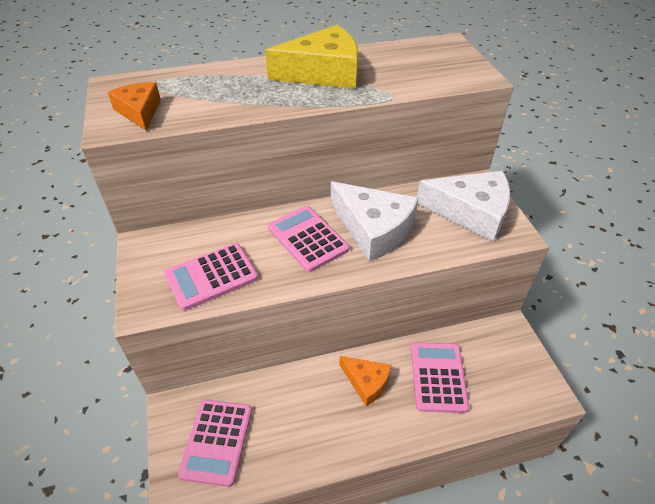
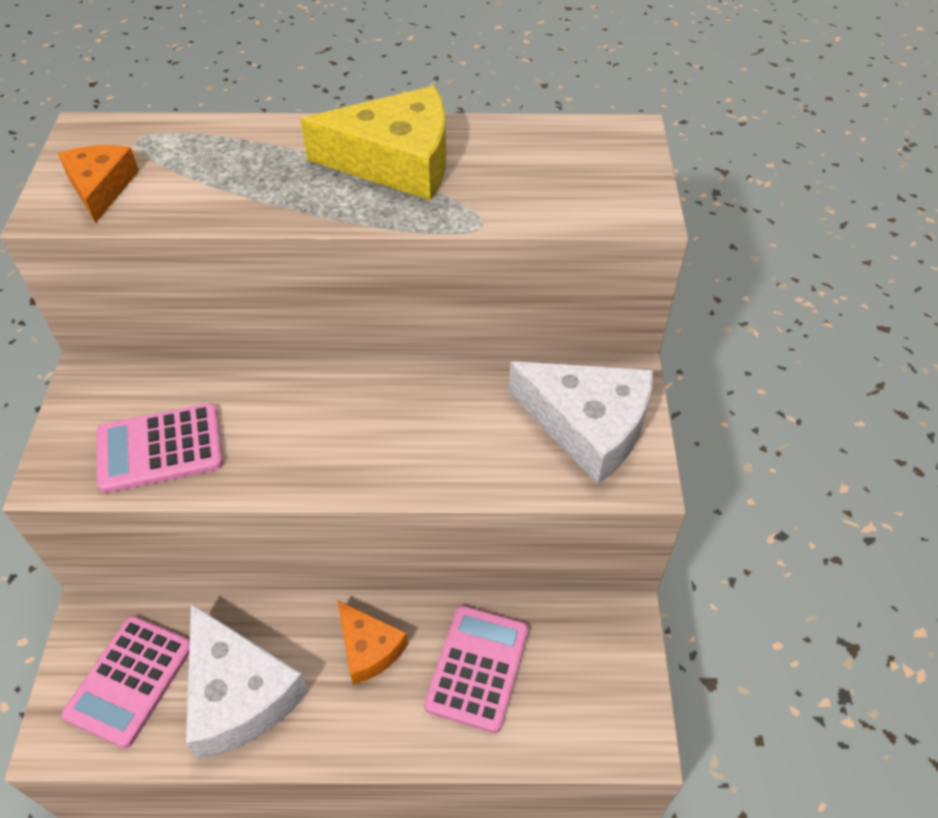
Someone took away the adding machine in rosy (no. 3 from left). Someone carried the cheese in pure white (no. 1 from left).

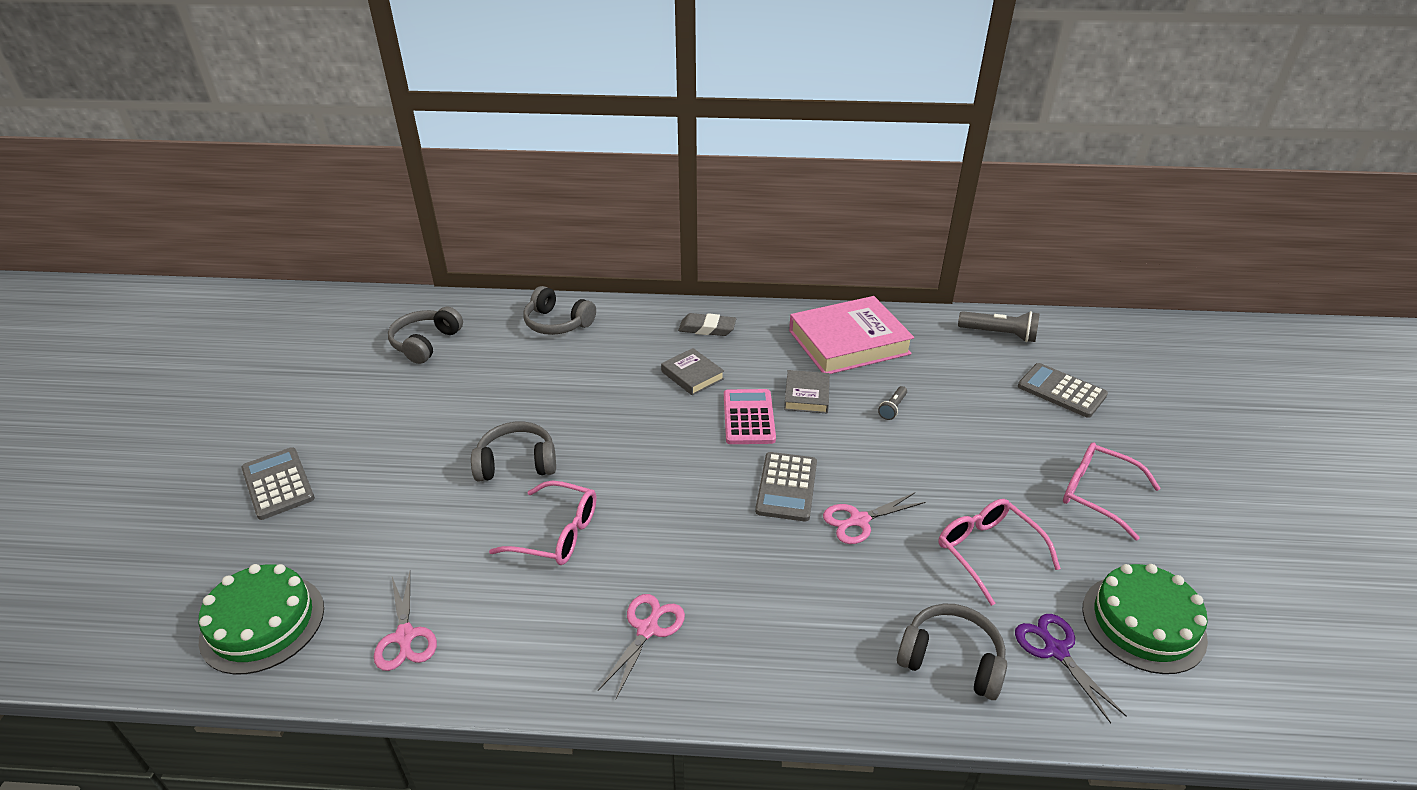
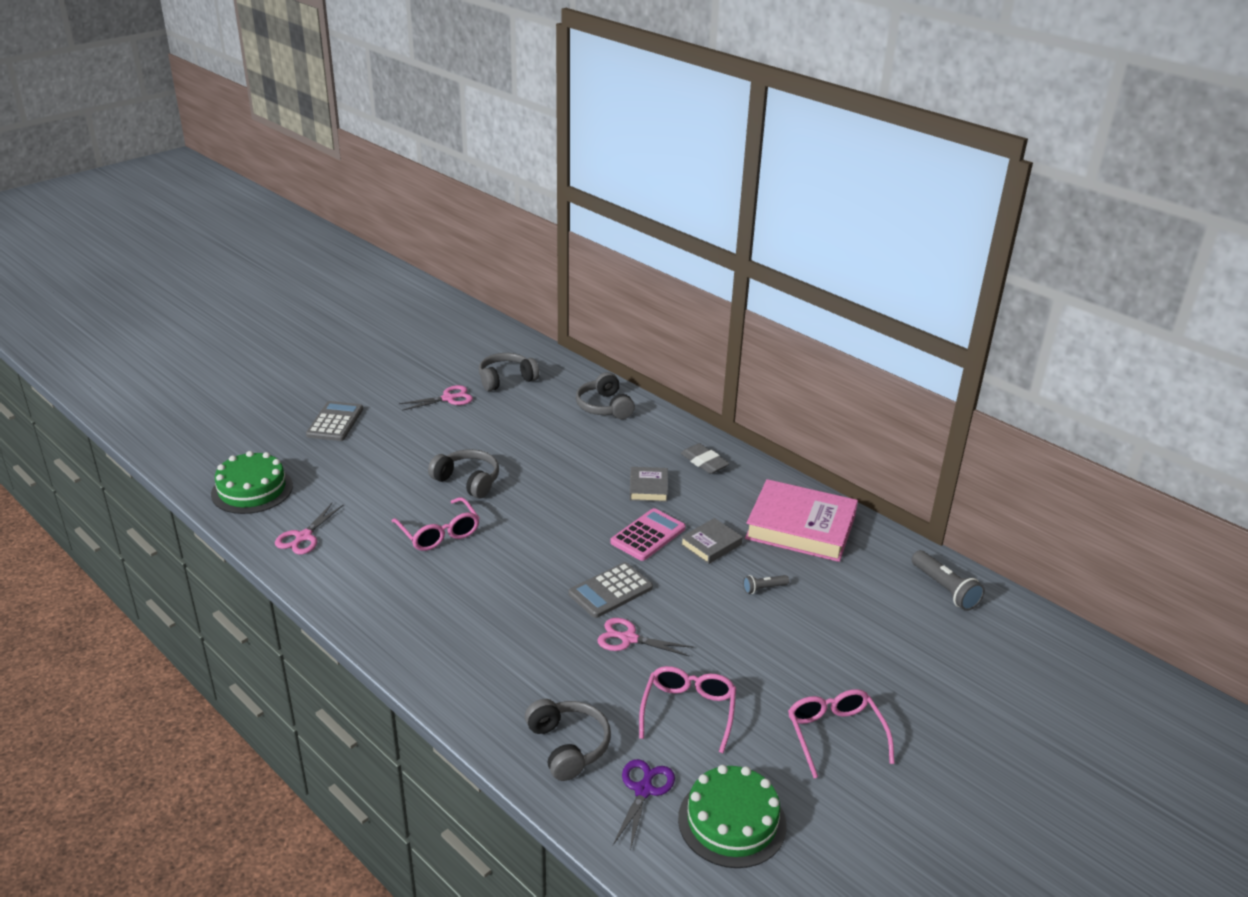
Someone carried the scissors in rosy (no. 2 from left). Someone took away the adding machine in gray (no. 3 from left).

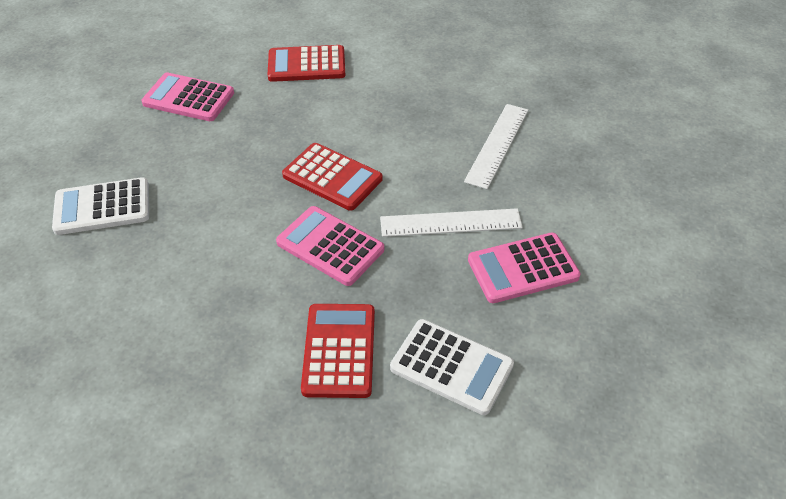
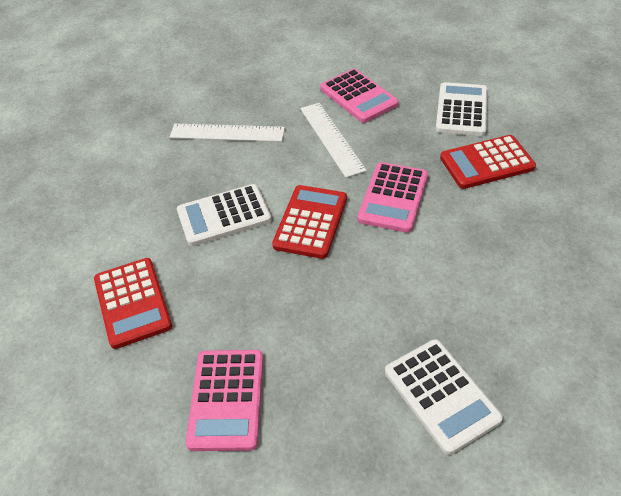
Someone put down the adding machine in pure white (no. 1 from left).

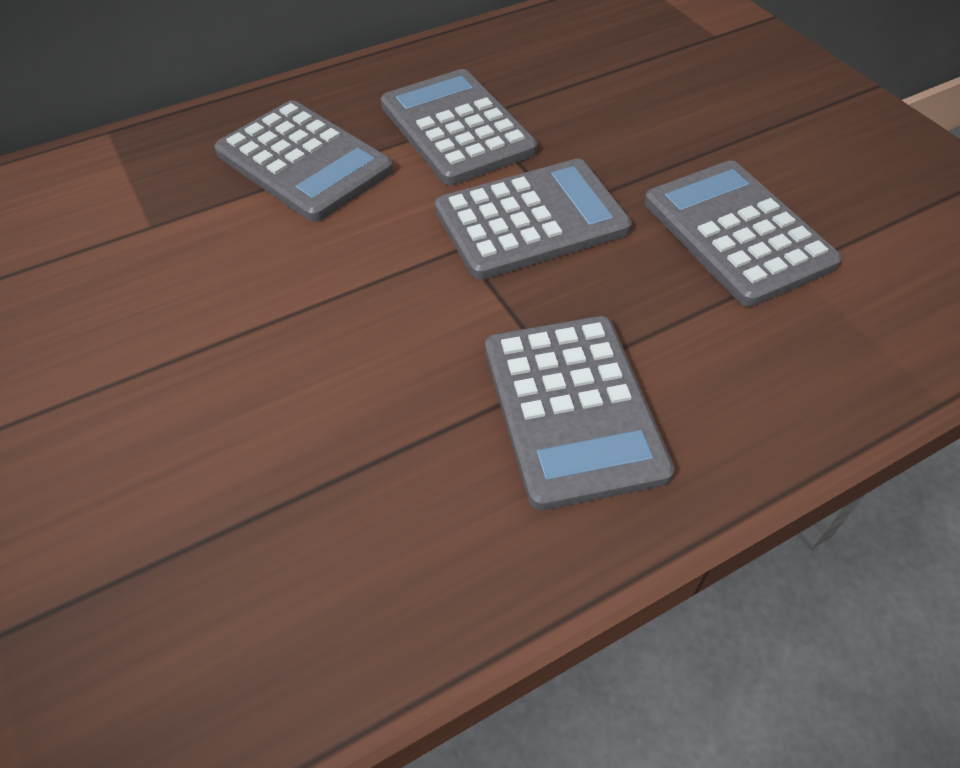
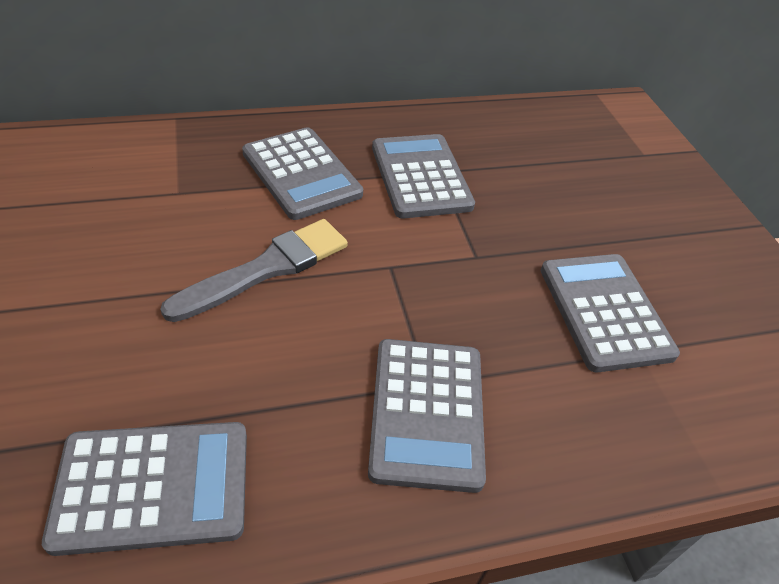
Someone carried the adding machine in gray (no. 3 from left in the first image). Someone put down the paint brush in gray.

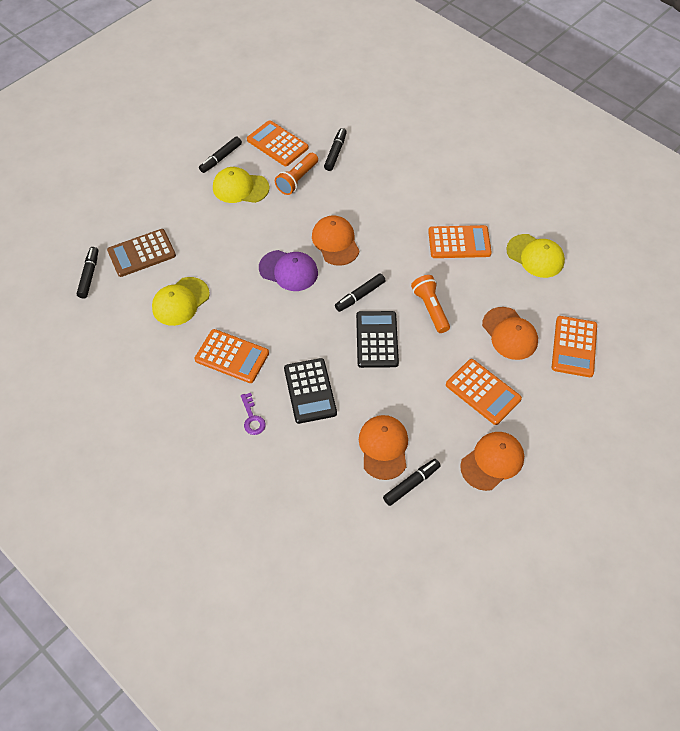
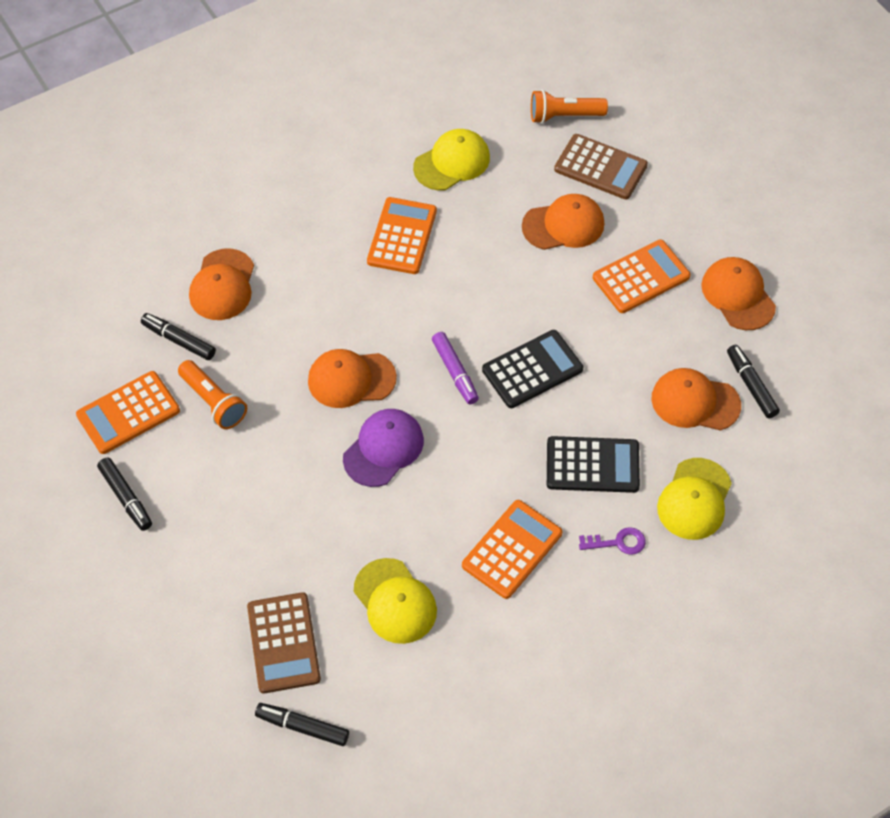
Someone carried the baseball cap in golden (no. 2 from left in the first image). Someone repainted the marker pen in black (no. 4 from left), which became the marker pen in violet. Someone rotated the adding machine in black (no. 2 from left in the first image) by 135 degrees clockwise. Someone carried the flashlight in orange (no. 2 from left). Someone repainted the adding machine in orange (no. 5 from left), which became the adding machine in brown (no. 2 from left). Someone put down the baseball cap in orange (no. 1 from left).

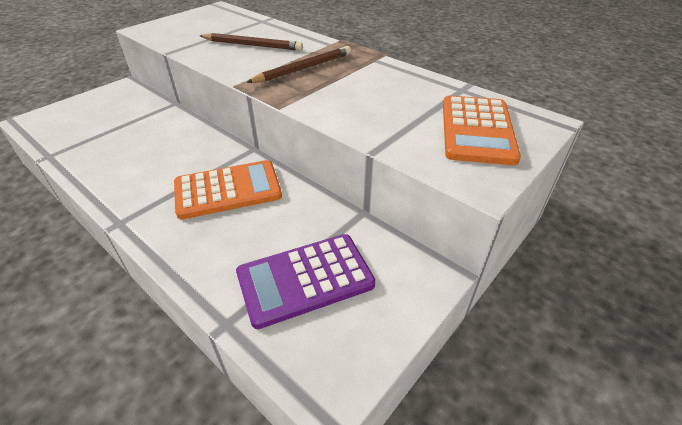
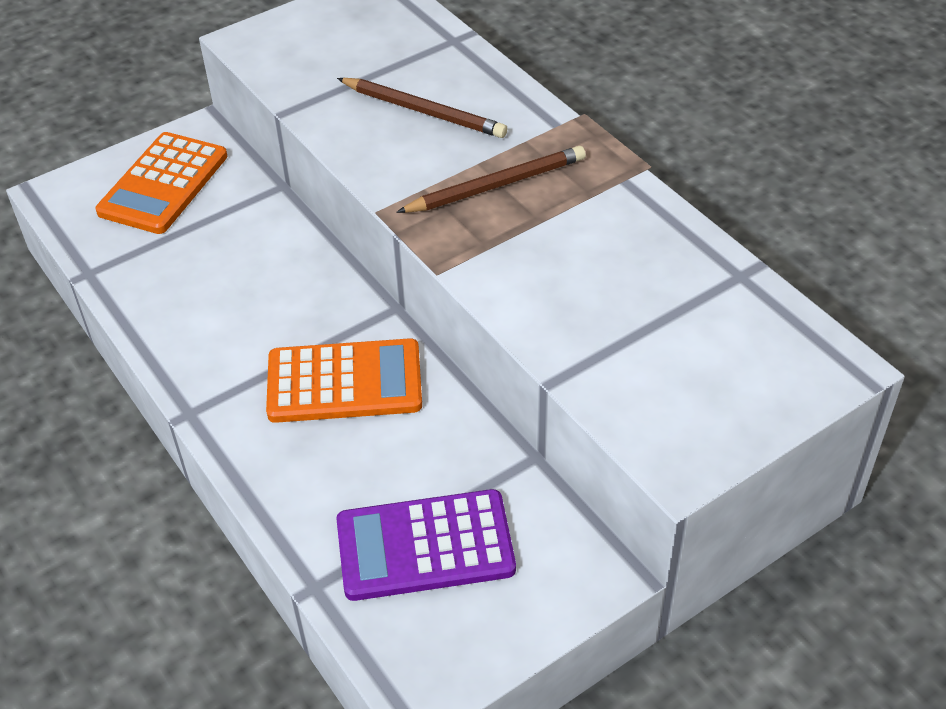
Someone carried the adding machine in orange (no. 2 from left in the first image).

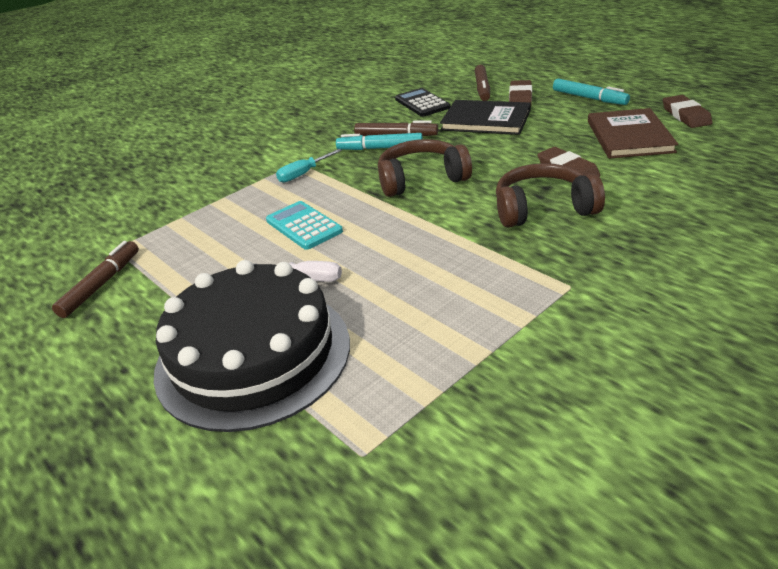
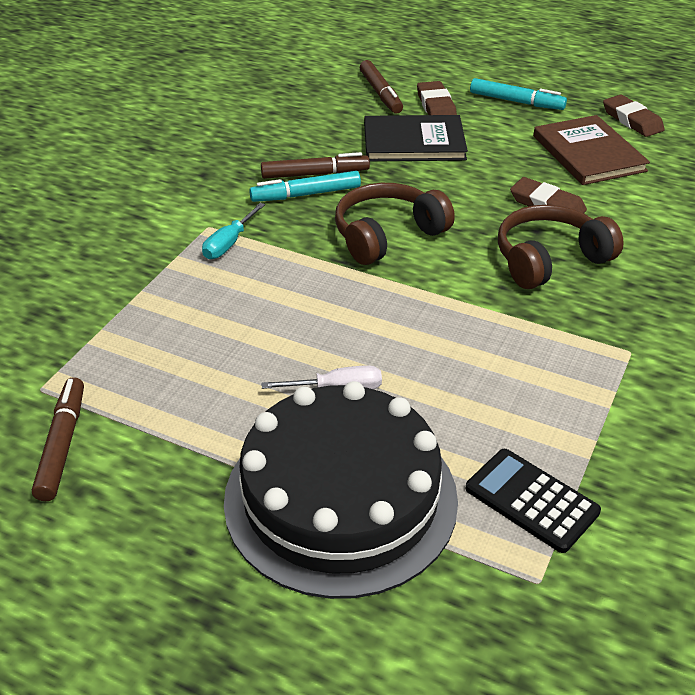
Someone took away the adding machine in teal. Someone carried the adding machine in black.

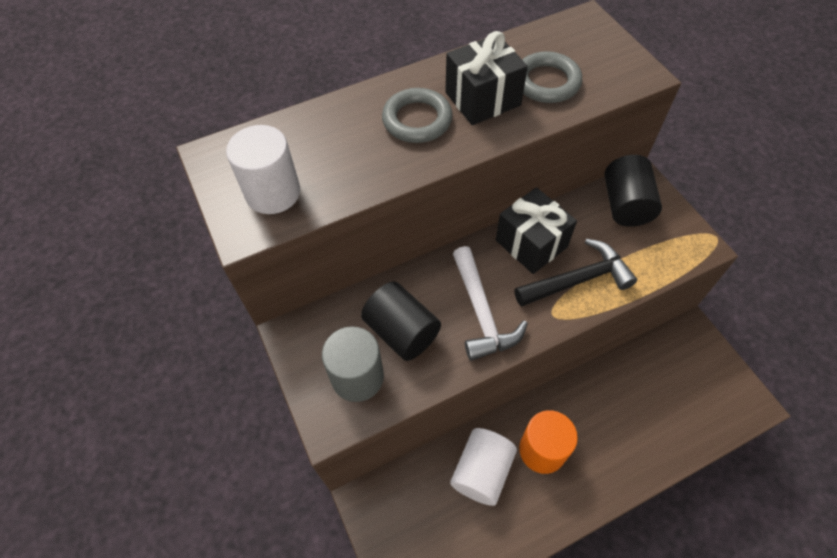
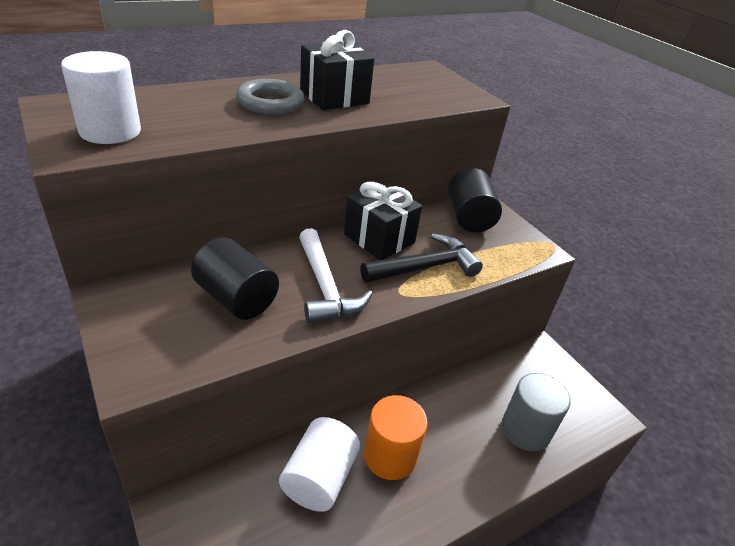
Someone carried the cylinder in gray. Someone took away the torus in gray (no. 2 from left).

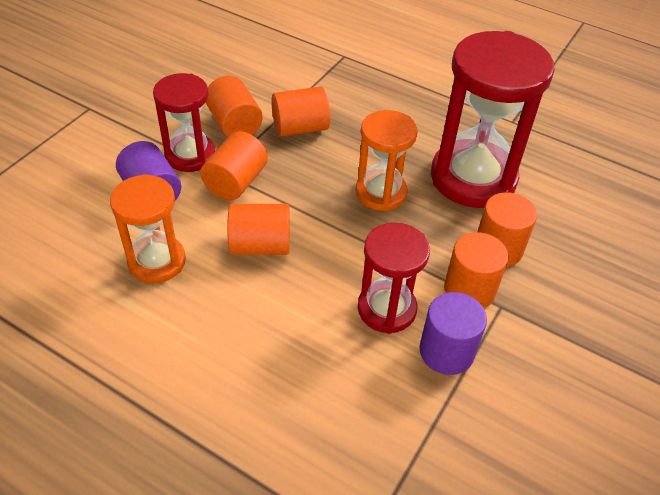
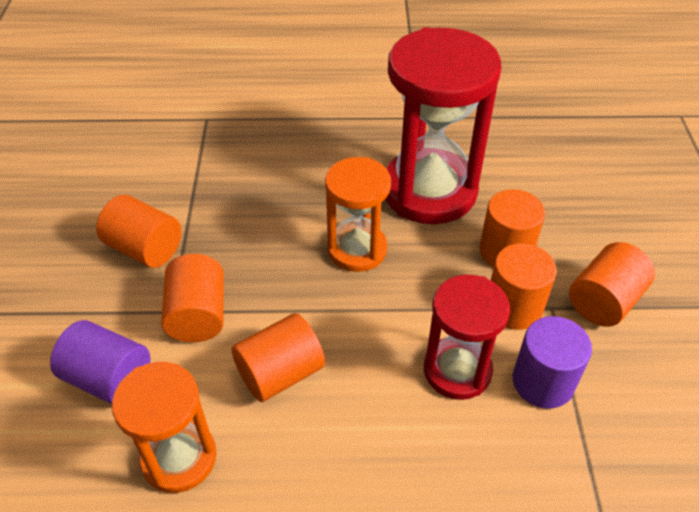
Someone took away the hourglass in red (no. 1 from left). Someone carried the cylinder in orange (no. 4 from left in the first image).

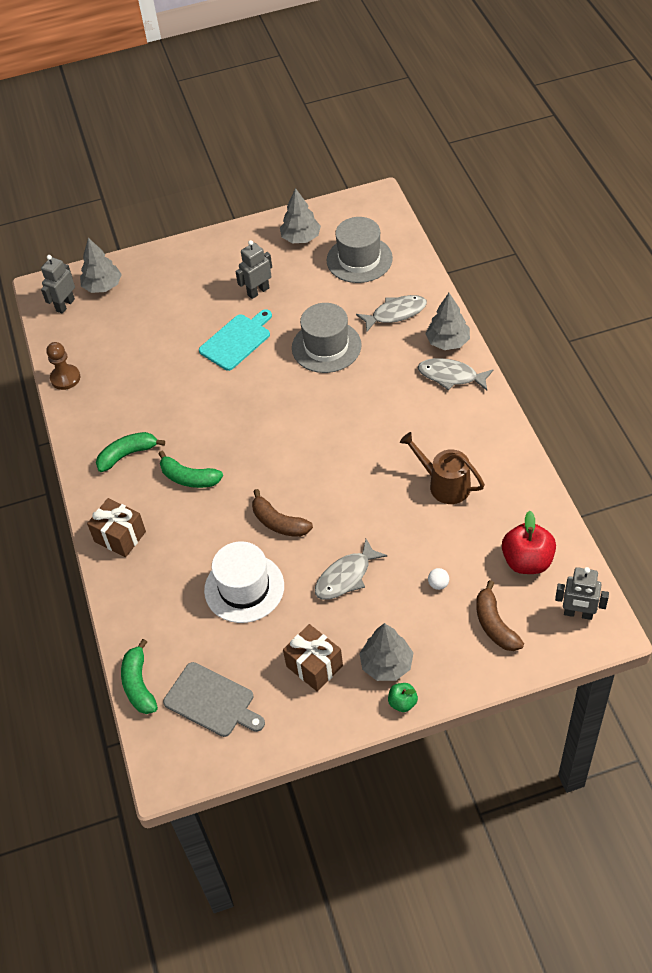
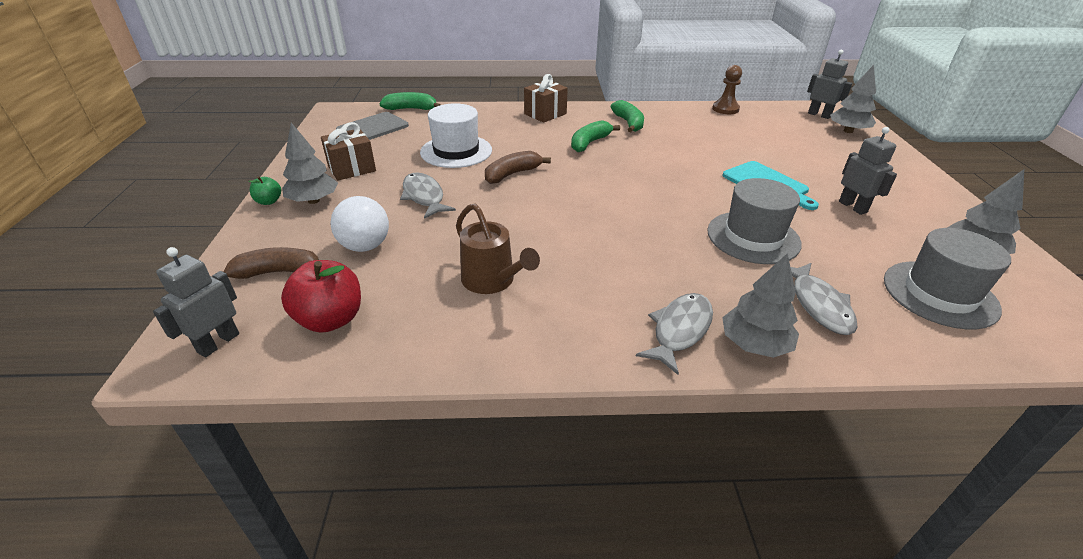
Someone rotated the watering can in brown by 90 degrees clockwise. Someone scaled the play ball in pure white by 2.20.

